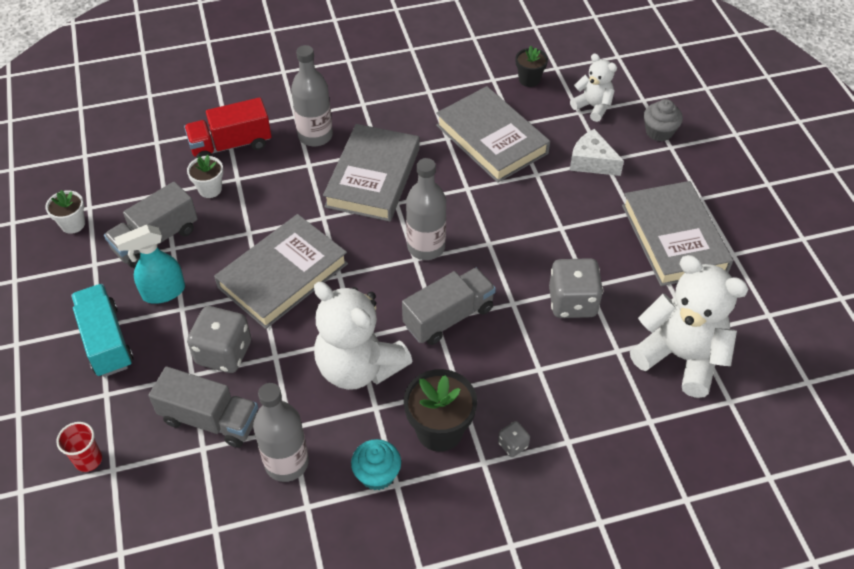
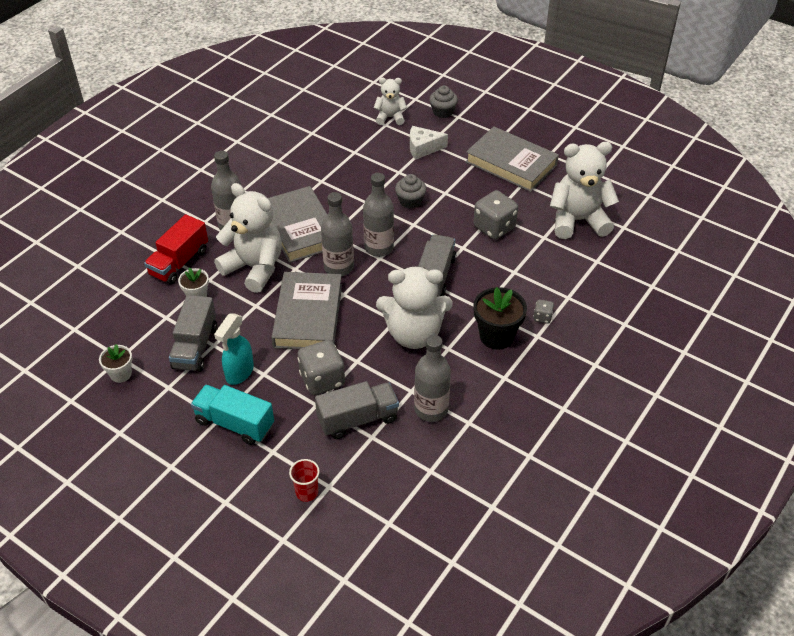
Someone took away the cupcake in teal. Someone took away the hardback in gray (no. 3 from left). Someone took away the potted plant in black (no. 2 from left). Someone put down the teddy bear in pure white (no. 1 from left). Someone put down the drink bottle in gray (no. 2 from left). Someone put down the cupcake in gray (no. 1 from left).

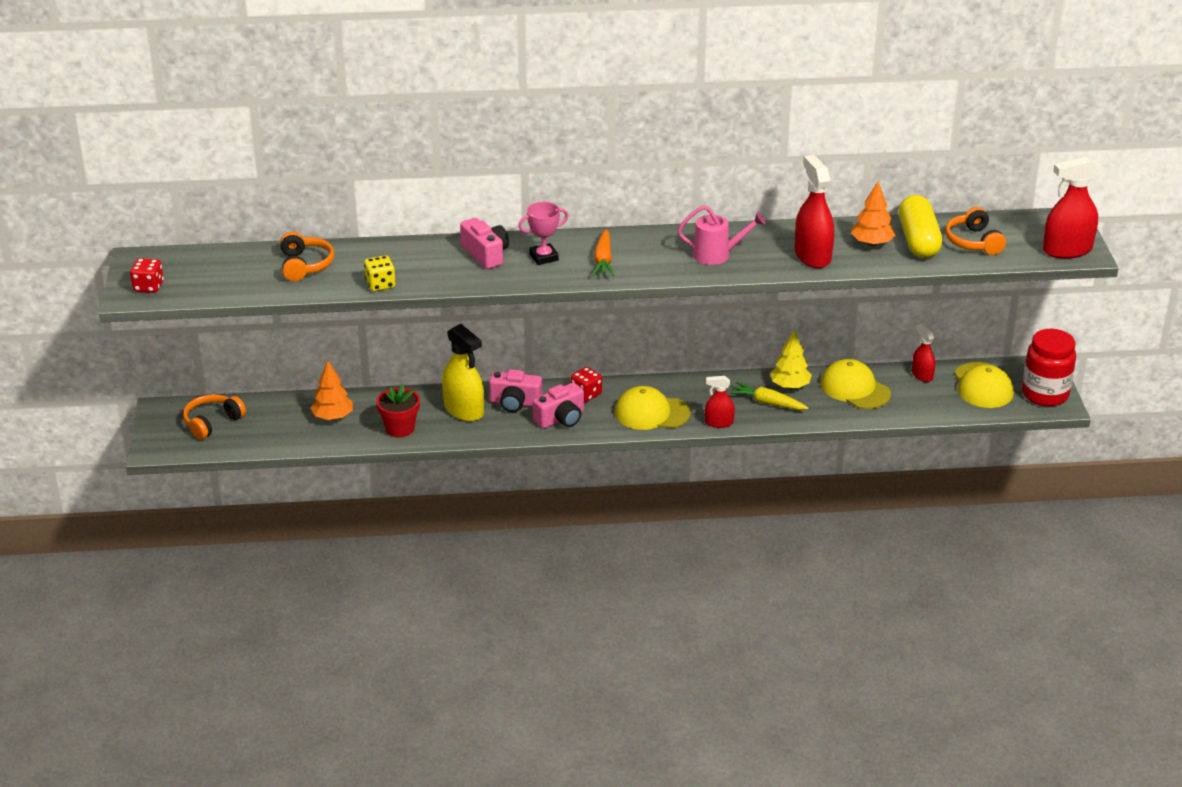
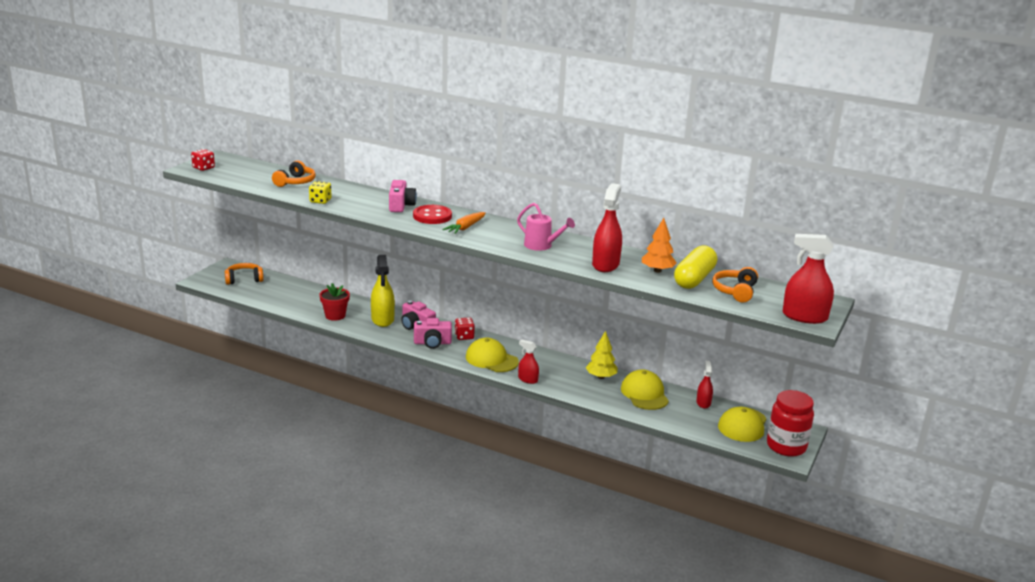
Someone took away the fir tree in orange (no. 1 from left). Someone swapped the prize cup in rosy for the shirt button in red. Someone took away the toy carrot in golden.

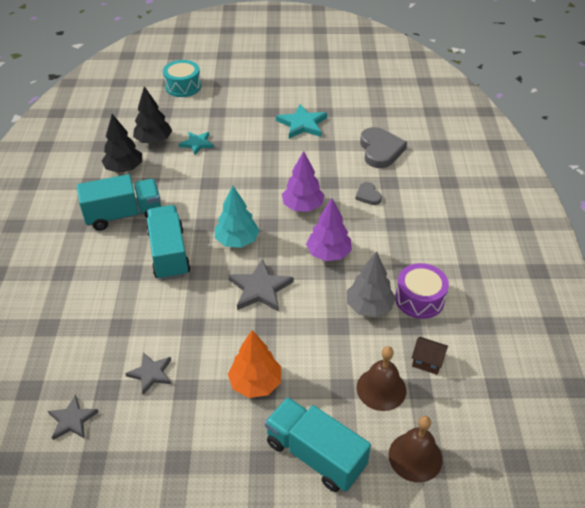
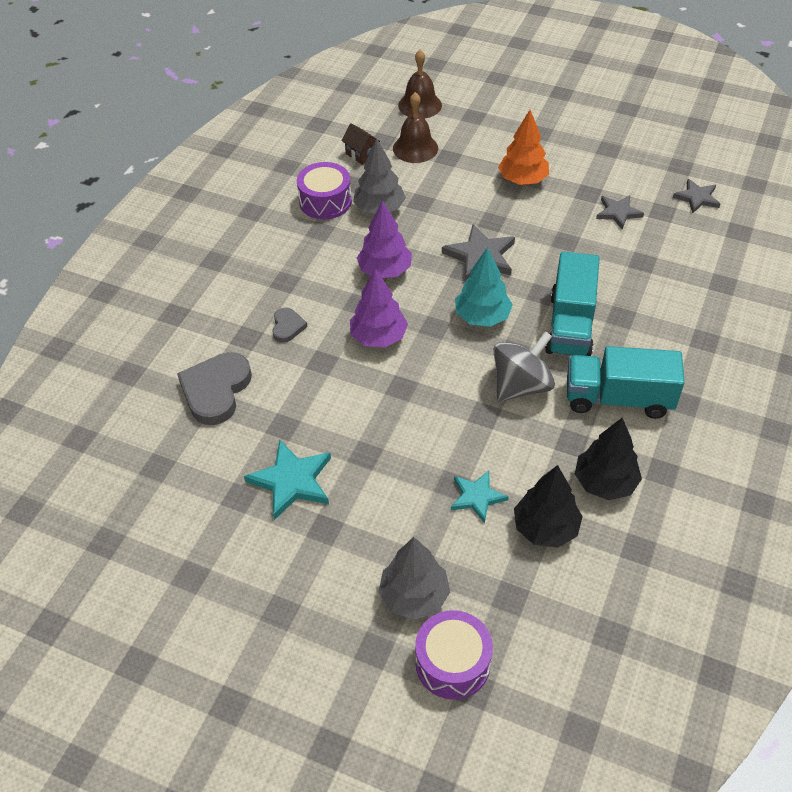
Someone repainted the drum in teal, which became the drum in violet (no. 2 from left). Someone took away the truck in teal (no. 3 from left). Someone put down the fir tree in gray (no. 2 from left). Someone put down the spinning top in gray.

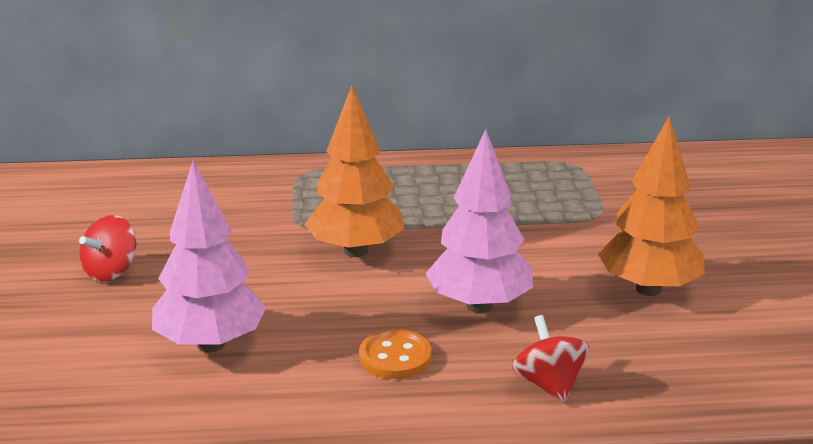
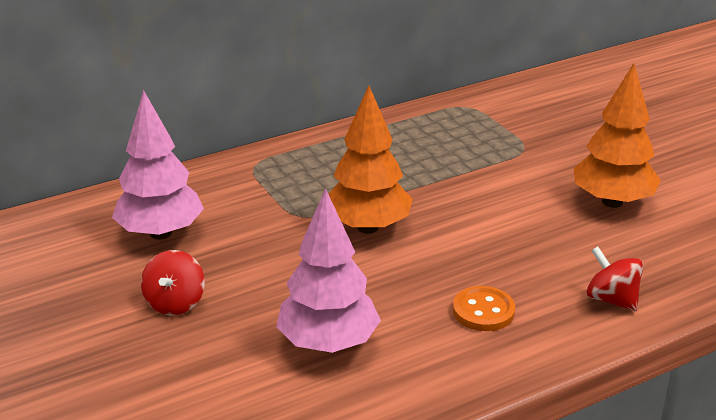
Someone carried the fir tree in rosy (no. 2 from left in the first image).

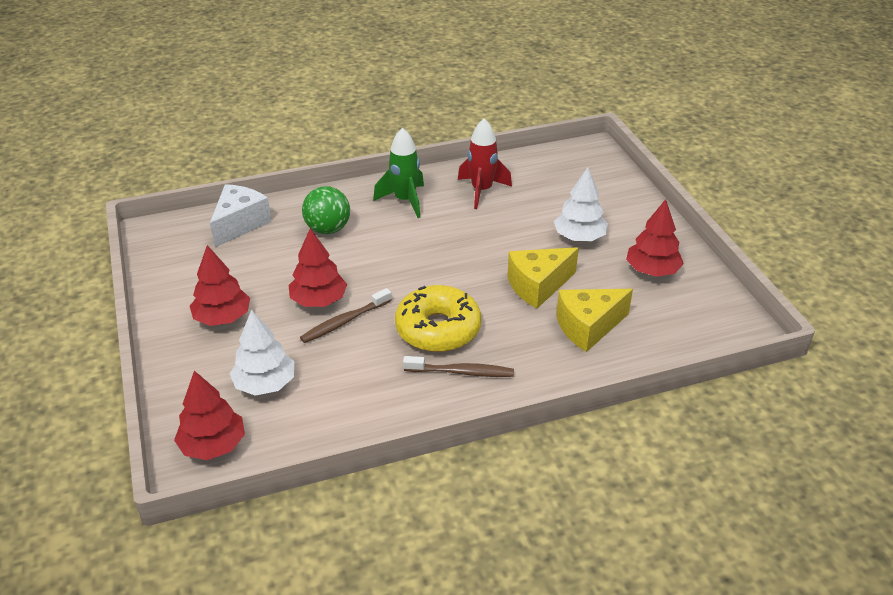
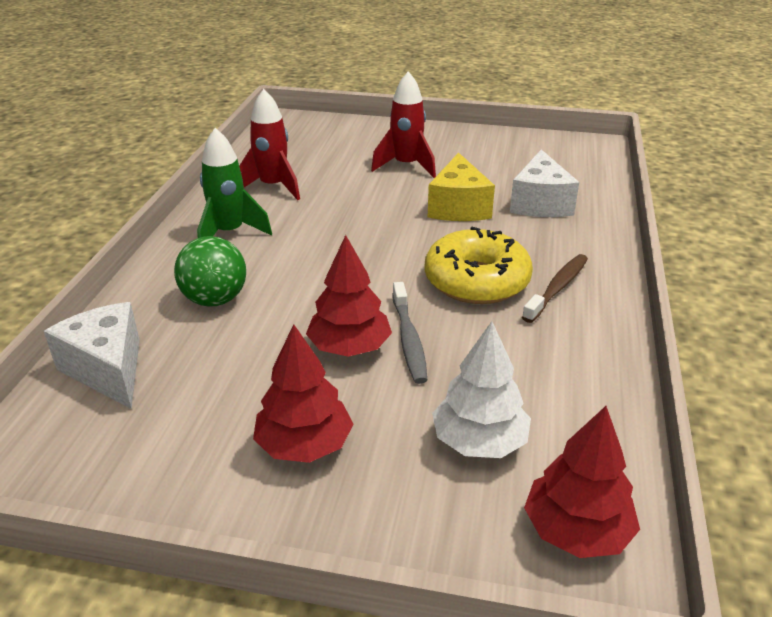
Someone repainted the dental brush in brown (no. 1 from left), which became the dental brush in gray. Someone swapped the fir tree in pure white (no. 2 from left) for the toy rocket in red (no. 2 from left). Someone repainted the cheese in golden (no. 2 from left), which became the cheese in pure white (no. 2 from left). Someone took away the fir tree in red (no. 4 from left).

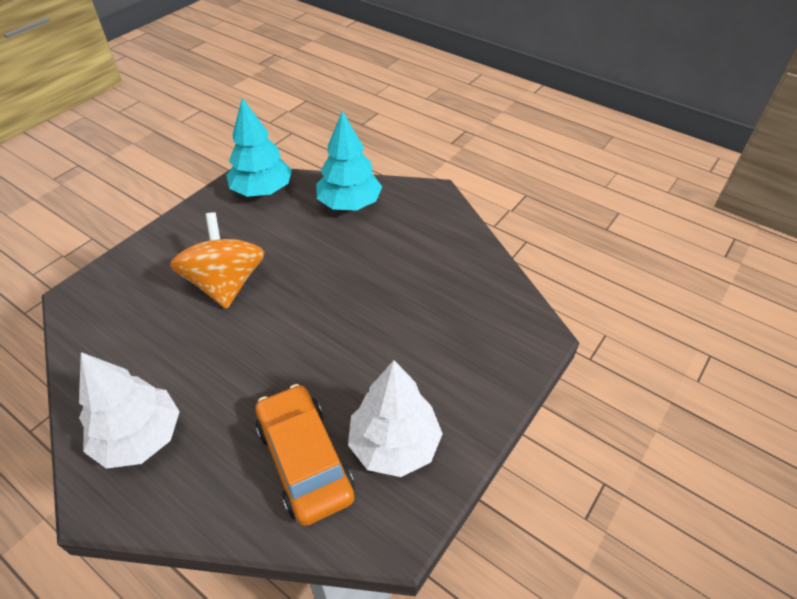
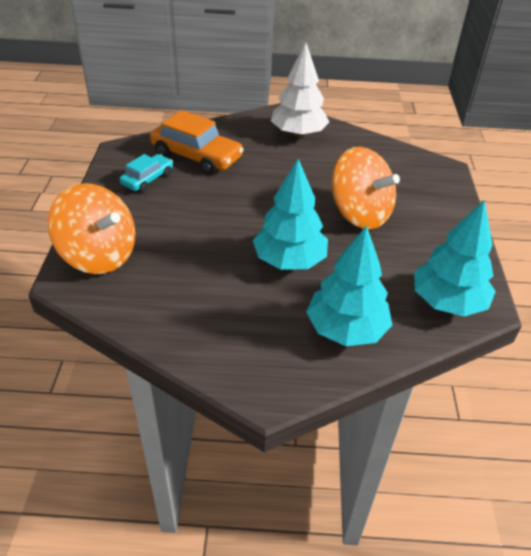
Someone swapped the fir tree in pure white (no. 2 from left) for the car in teal. Someone put down the spinning top in orange (no. 1 from left). Someone put down the fir tree in teal (no. 1 from left).

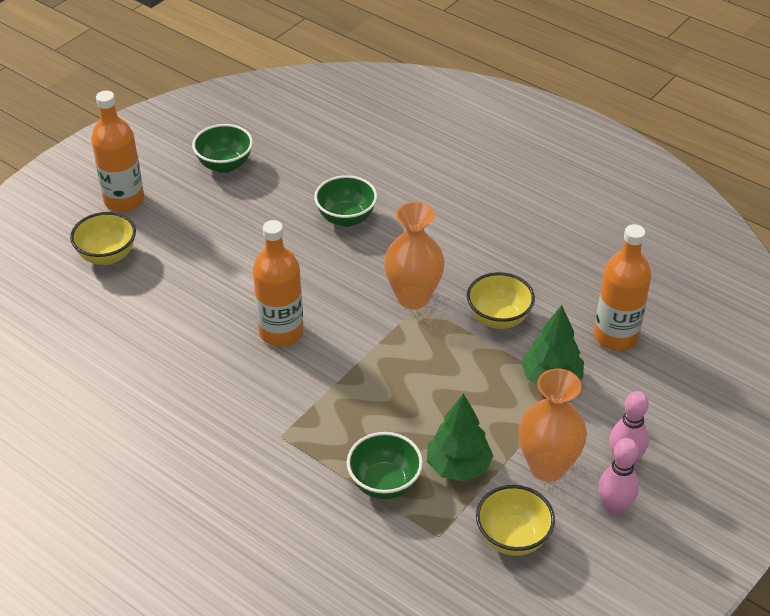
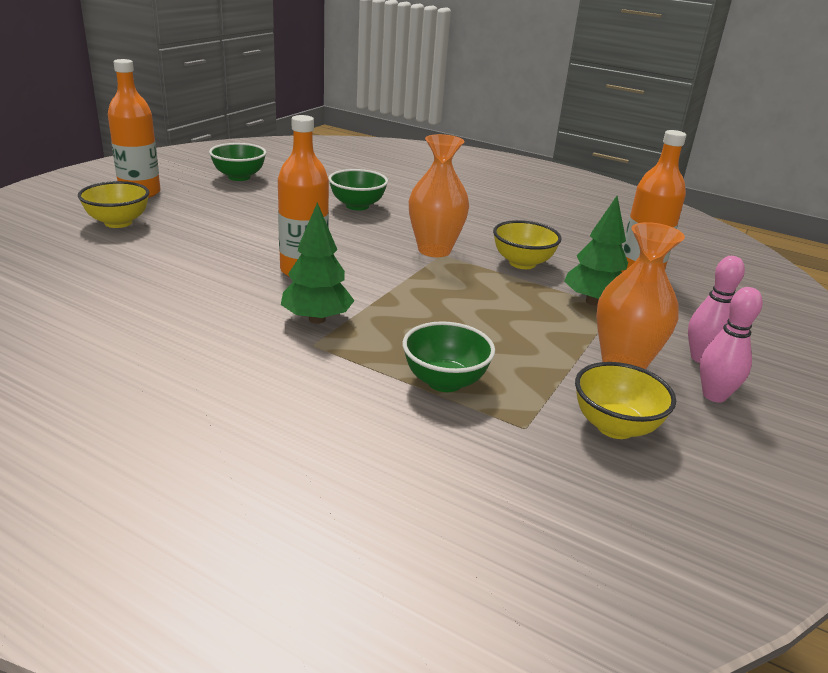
Someone carried the fir tree in leaf-green (no. 1 from left).

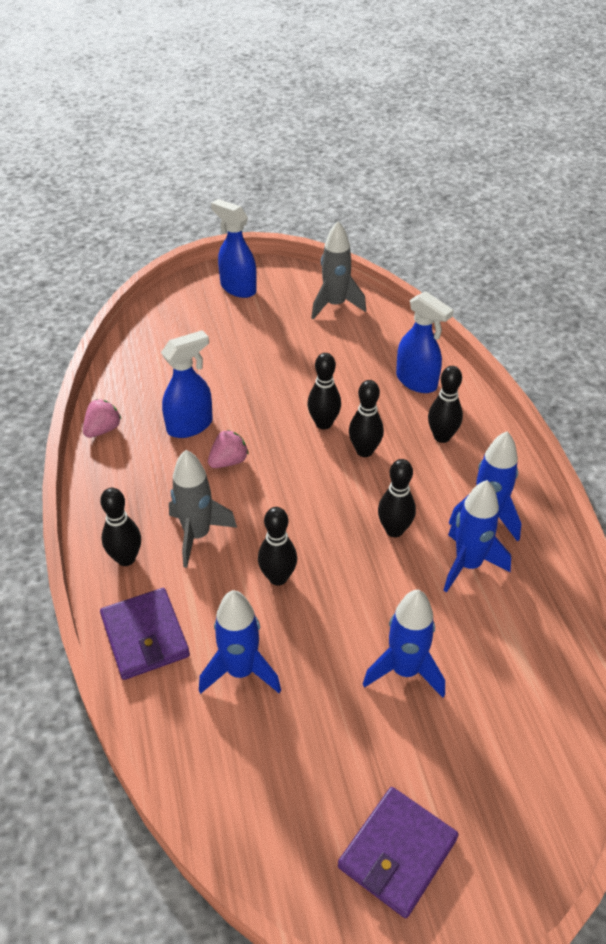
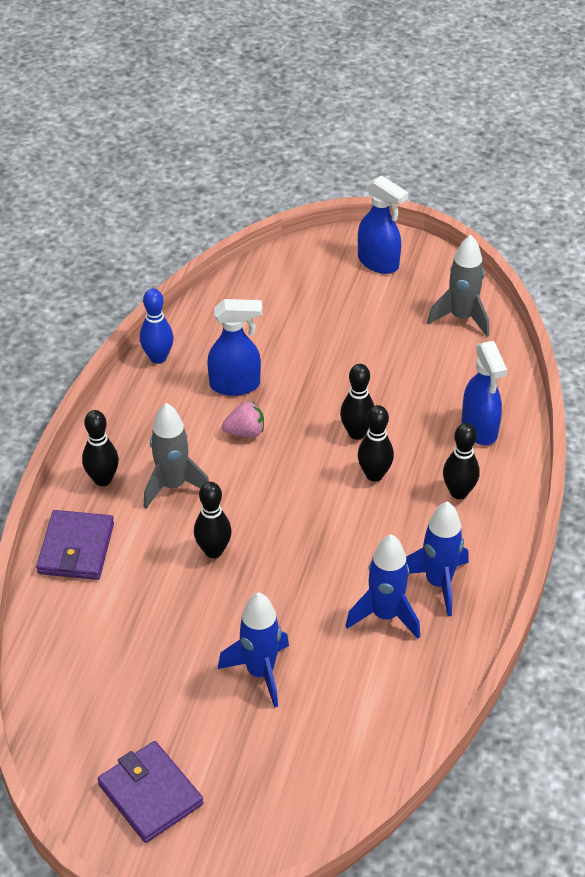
Someone swapped the berry in rosy (no. 1 from left) for the skittle in royal blue. Someone took away the toy rocket in royal blue (no. 1 from left). Someone rotated the spray cleaner in royal blue (no. 2 from left) by 150 degrees clockwise. Someone rotated the billfold in violet (no. 2 from left) by 75 degrees clockwise. Someone took away the skittle in black (no. 5 from left).

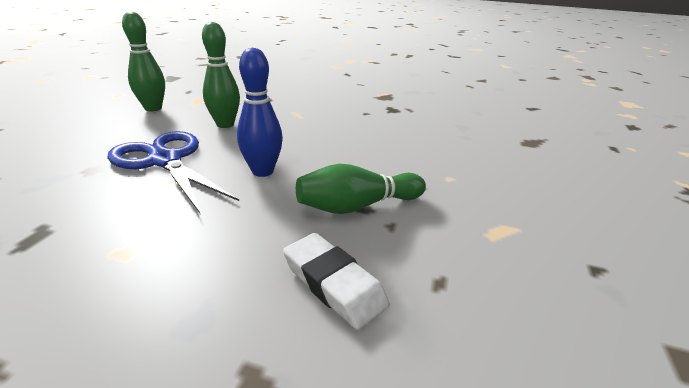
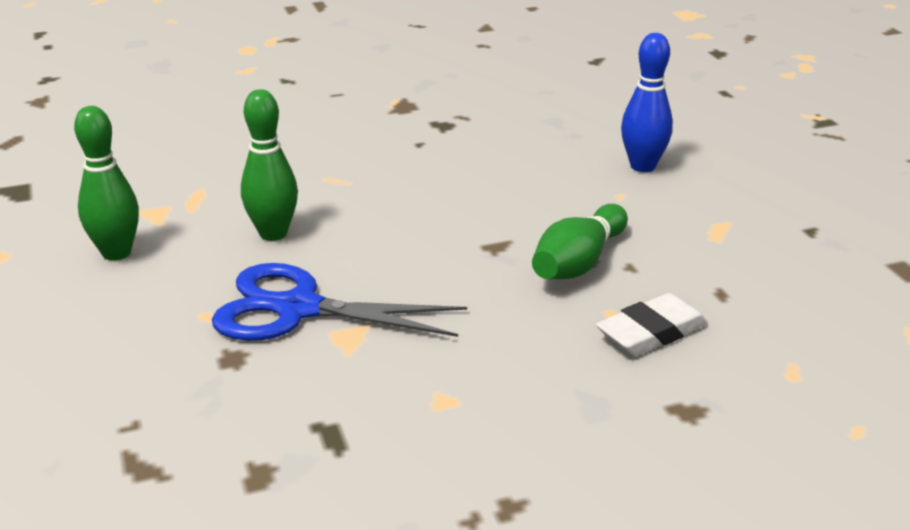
Someone carried the skittle in royal blue. Someone rotated the gum eraser in pure white by 45 degrees counterclockwise.

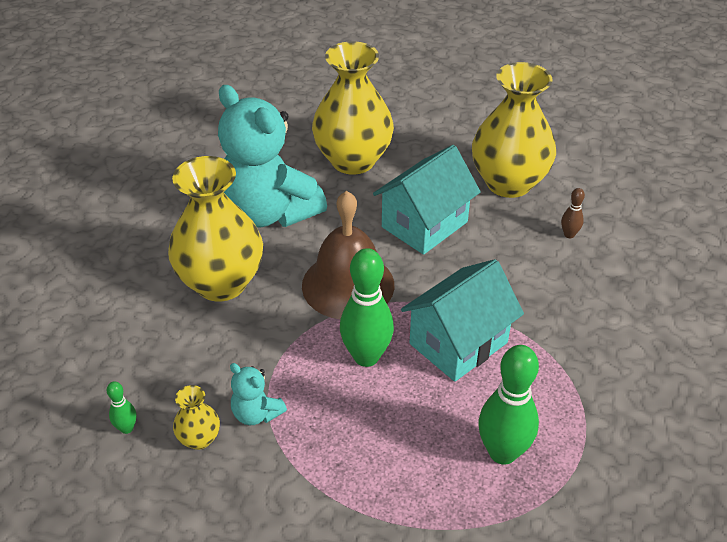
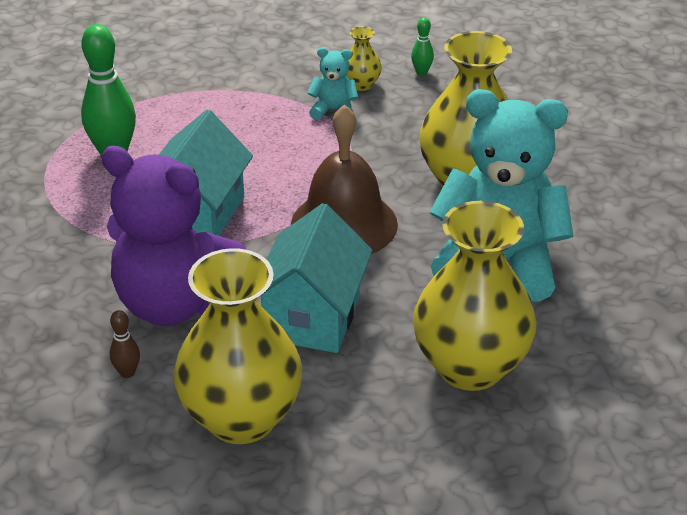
Someone took away the skittle in leaf-green (no. 2 from left). Someone put down the teddy bear in violet.

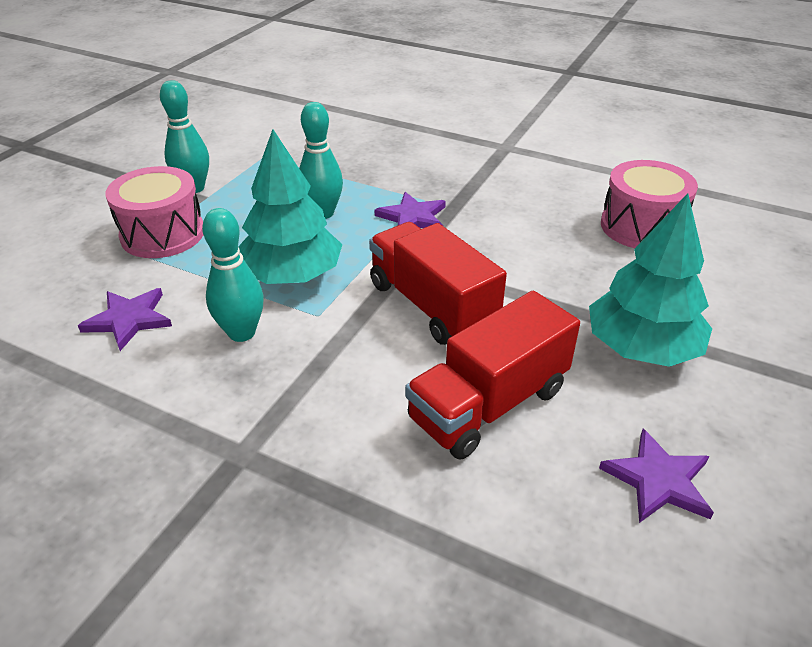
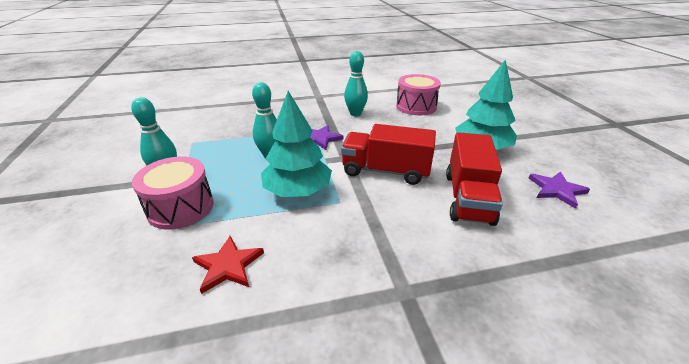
Someone repainted the star shape in violet (no. 1 from left), which became the star shape in red. Someone carried the skittle in teal (no. 2 from left in the first image).

